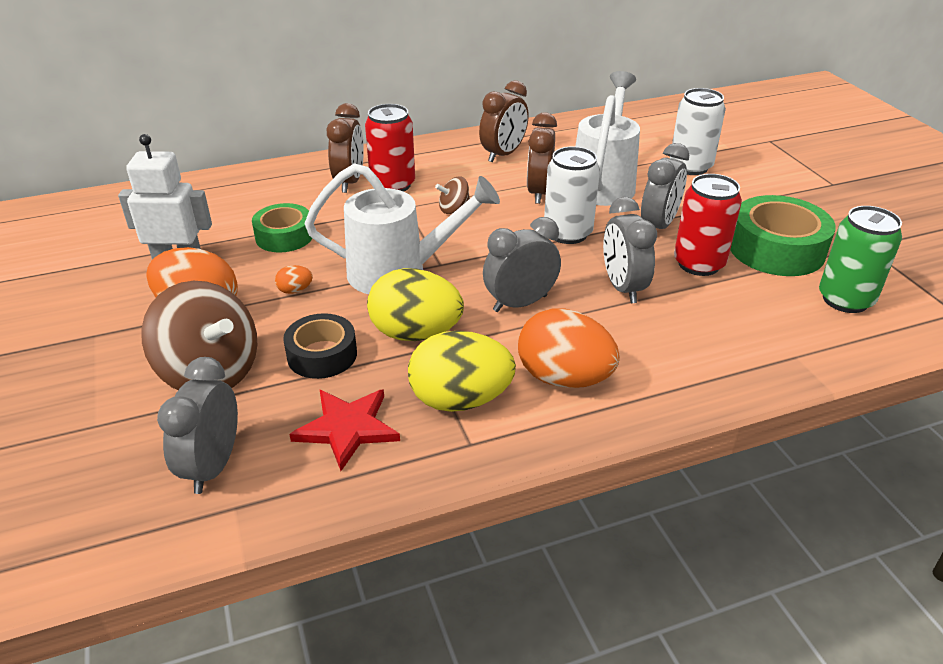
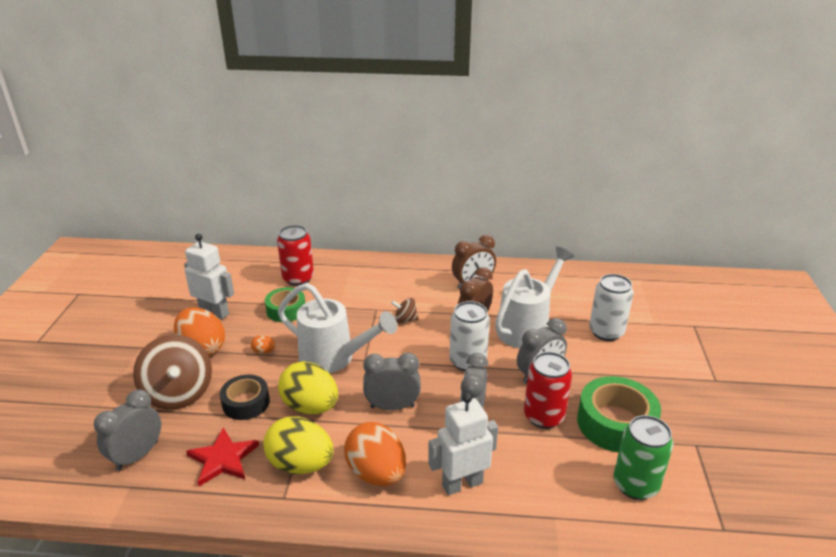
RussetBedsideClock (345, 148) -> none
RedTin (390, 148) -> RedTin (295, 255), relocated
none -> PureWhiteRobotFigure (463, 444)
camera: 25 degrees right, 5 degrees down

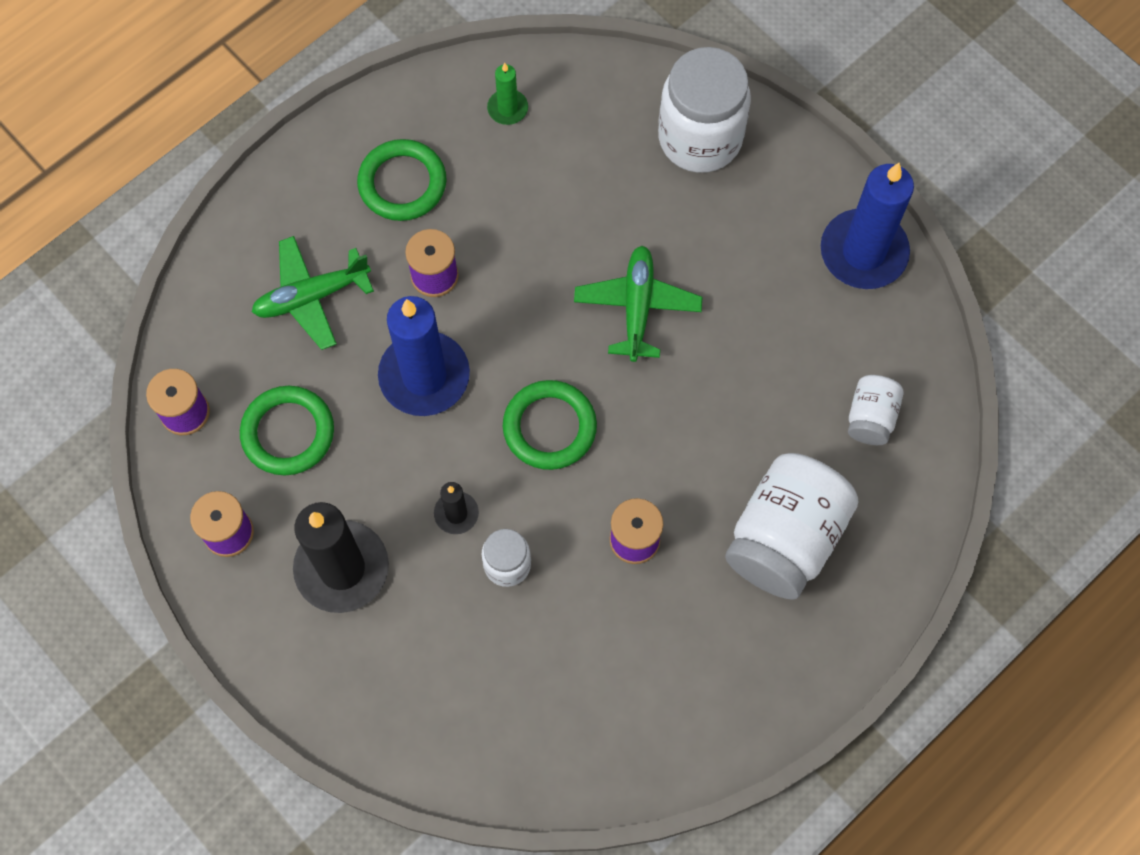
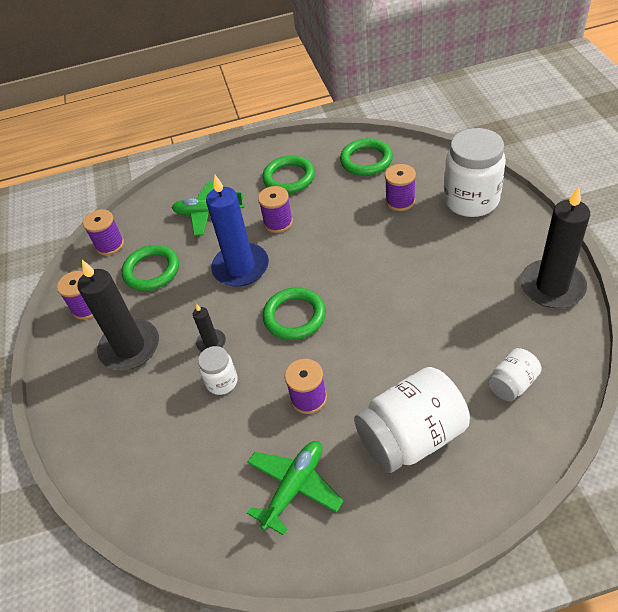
EmeraldCandle (507, 94) -> EmeraldHoop (366, 157)
BlueCandle (867, 226) -> EbonyCandle (555, 247)
EmeraldAeroplane (638, 304) -> EmeraldAeroplane (295, 488), relocated
none -> RoyalPurpleSpool (400, 187)
camera: 35 degrees right, 20 degrees down

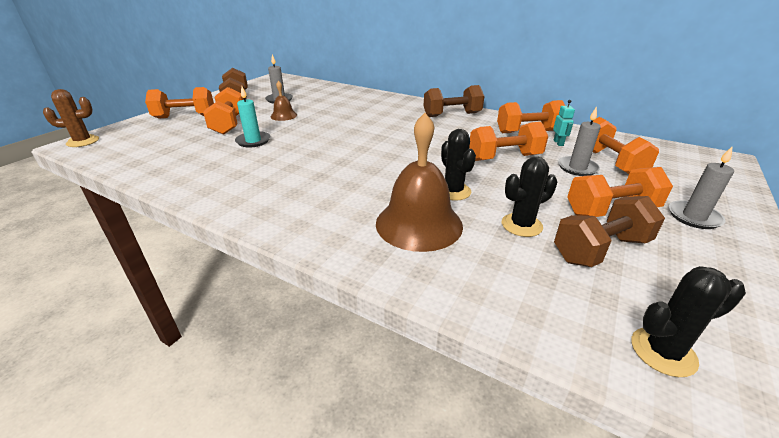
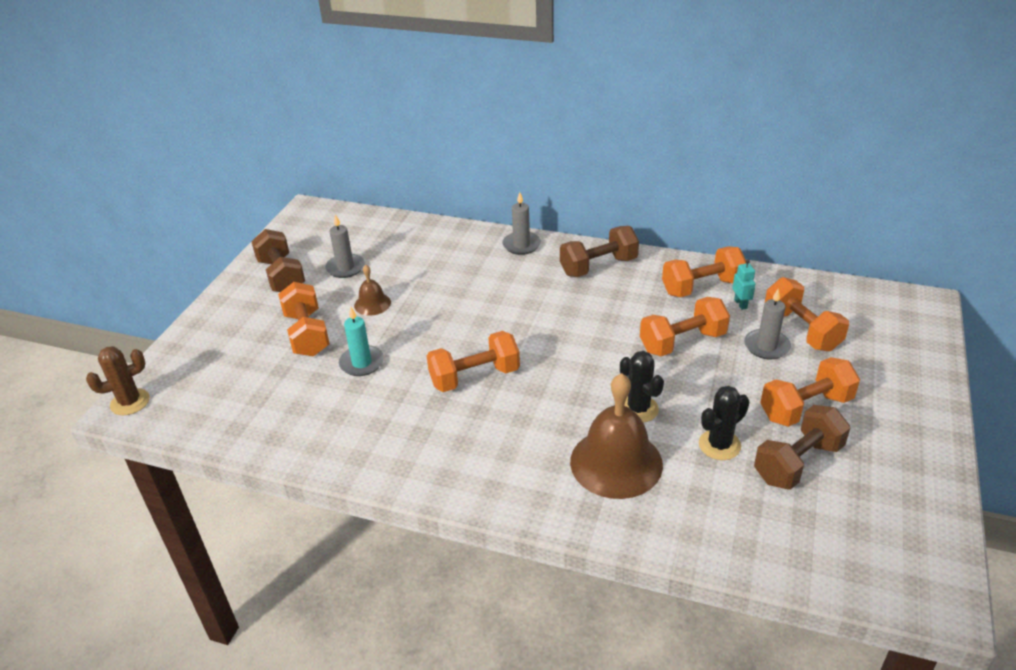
OrangeHandWeight (179, 103) -> OrangeHandWeight (473, 361), relocated
GrayCandle (701, 187) -> GrayCandle (521, 223), relocated
EbonyCactus (689, 321) -> none
camera: 10 degrees left, 5 degrees up

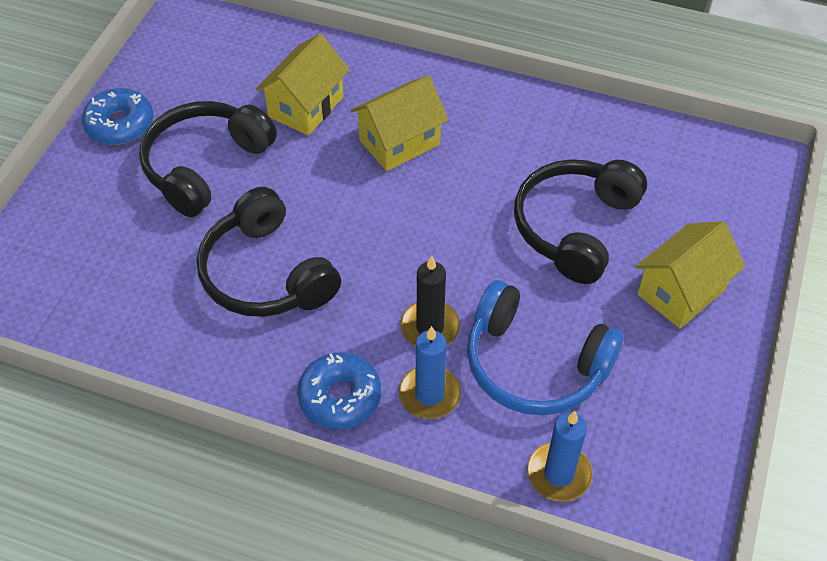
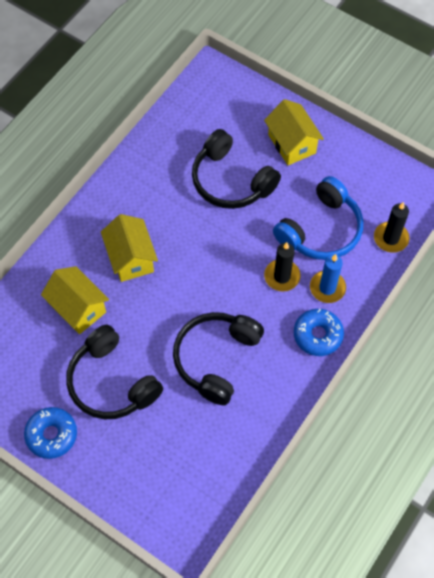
EbonyOverEarHeadphones (269, 252) -> EbonyOverEarHeadphones (218, 358), 135 degrees clockwise
BlueCandle (560, 456) -> EbonyCandle (392, 227)
camera: 75 degrees left, 10 degrees up

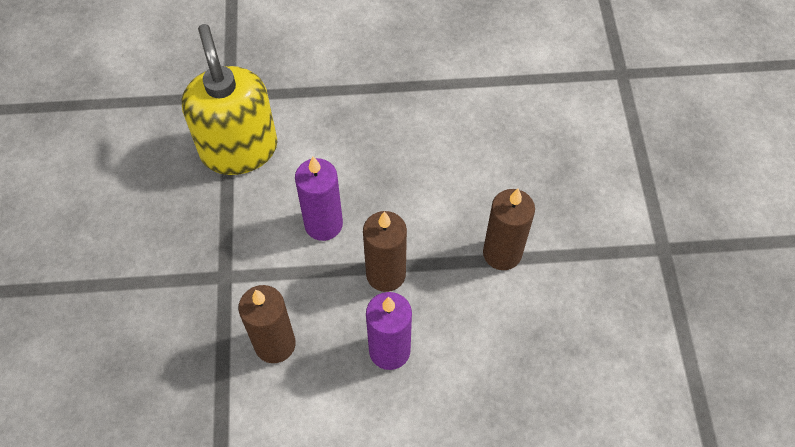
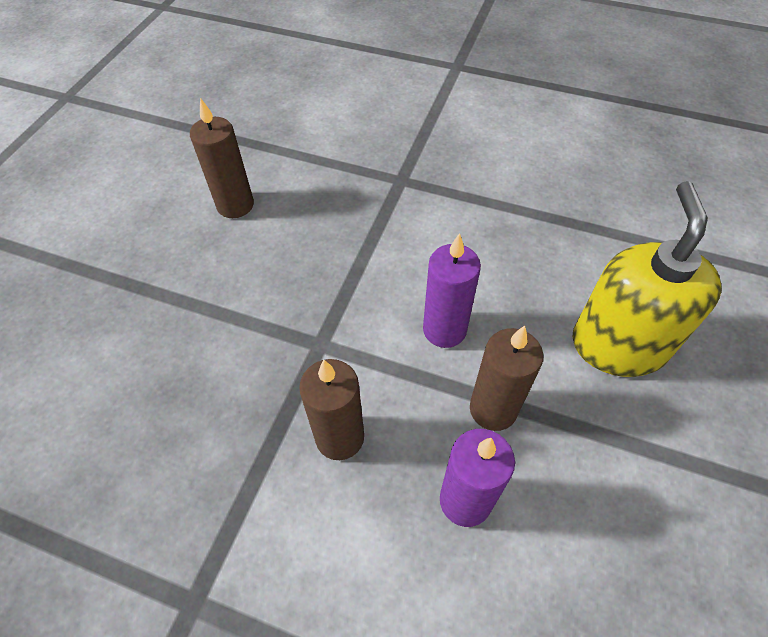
GoldenPumpBottle (229, 99) -> GoldenPumpBottle (647, 279), relocated
RussetCandle (509, 229) -> RussetCandle (222, 158), relocated
camera: 25 degrees right, 5 degrees down

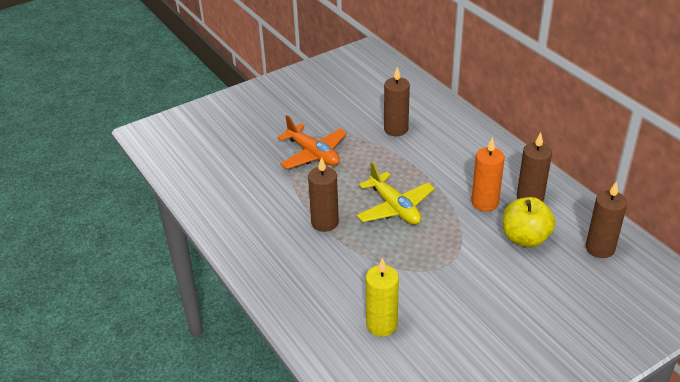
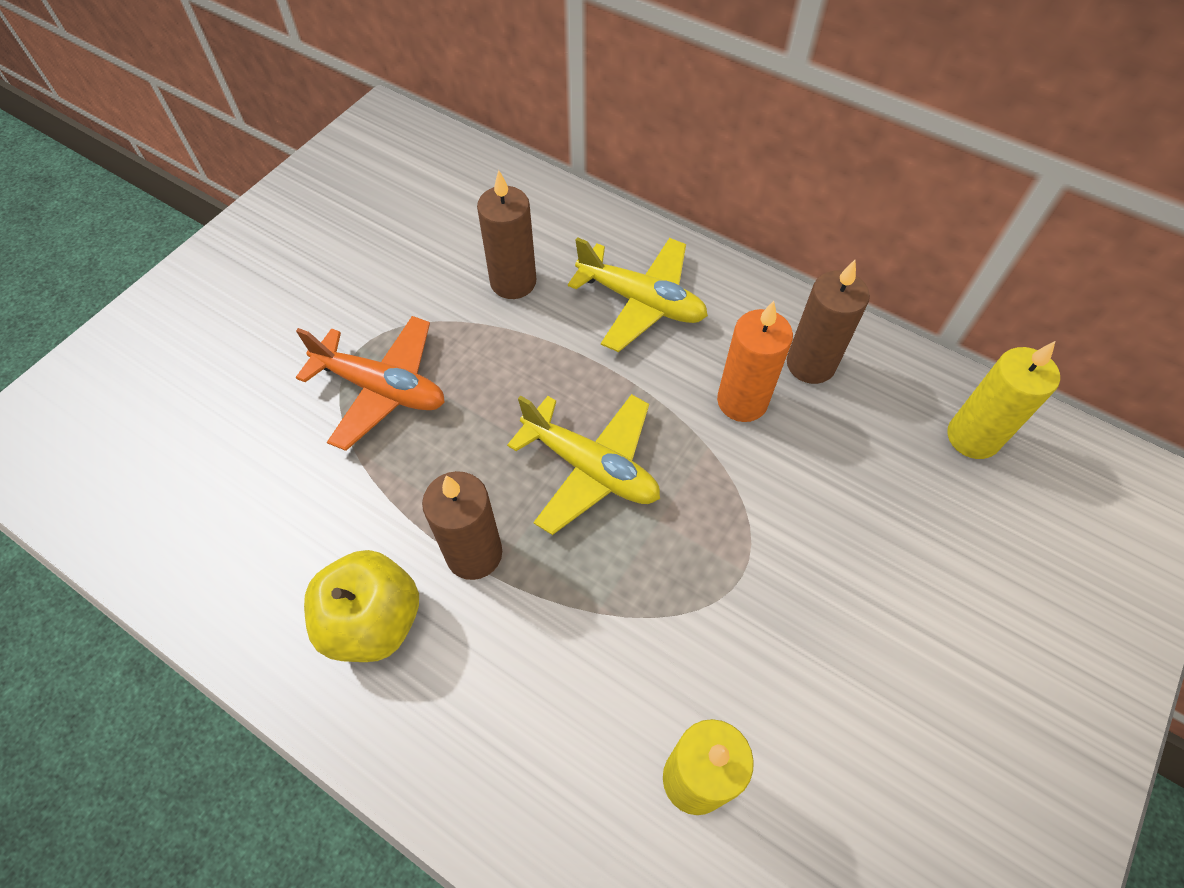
RussetCandle (607, 219) -> GoldenCandle (1004, 400)
GoldenApple (529, 222) -> GoldenApple (361, 606), relocated
none -> GoldenAeroplane (638, 294)
camera: 25 degrees left, 20 degrees up

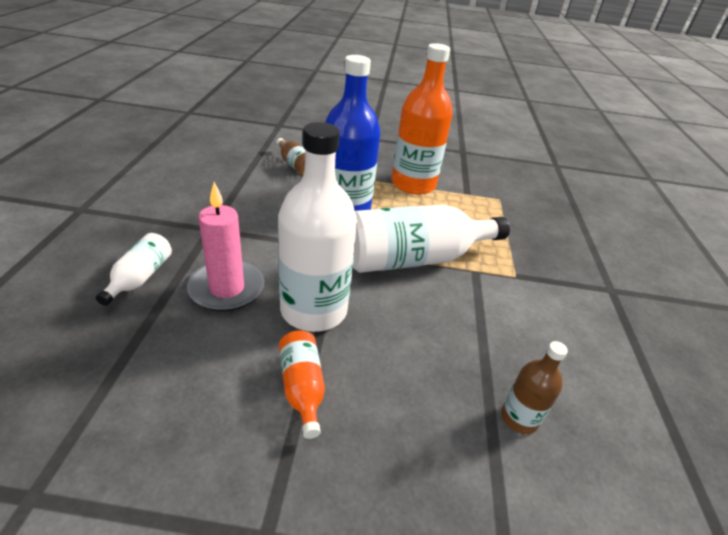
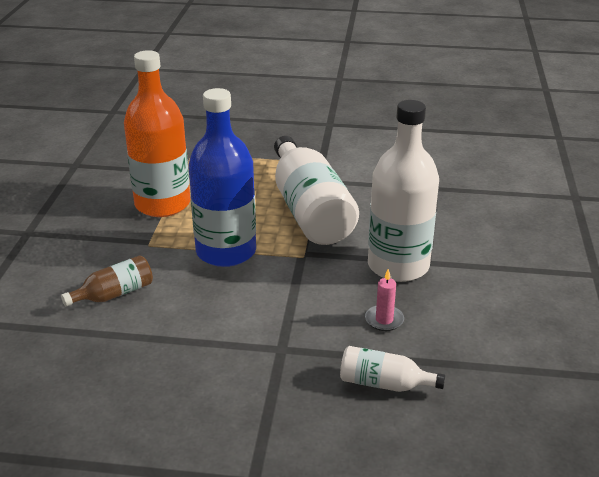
PinkCandle (226, 246) -> PinkCandle (384, 300), x0.51
OrangeDrinkBottle (302, 384) -> none
RussetDrinkBottle (534, 387) -> none
camera: 85 degrees left, 5 degrees down

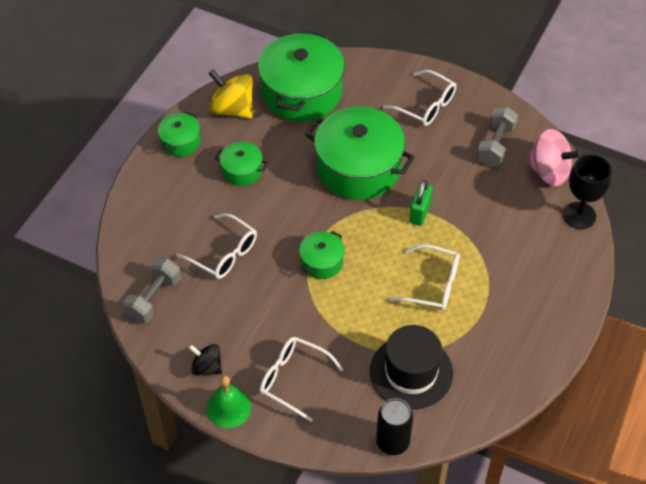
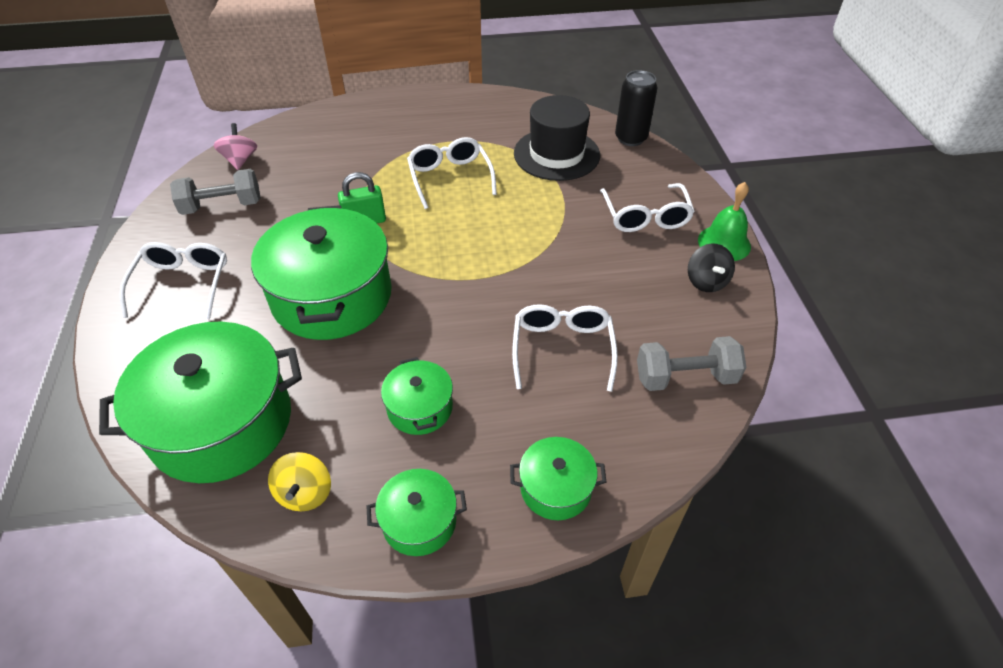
GoldenToyTop (230, 94) -> GoldenToyTop (299, 481), x0.61
PinkToyTop (554, 157) -> PinkToyTop (235, 146), x0.61
EbonyGoblet (587, 191) -> none
EmeraldCookingPot (322, 255) -> EmeraldCookingPot (558, 478), relocated
camera: 125 degrees left, 5 degrees down

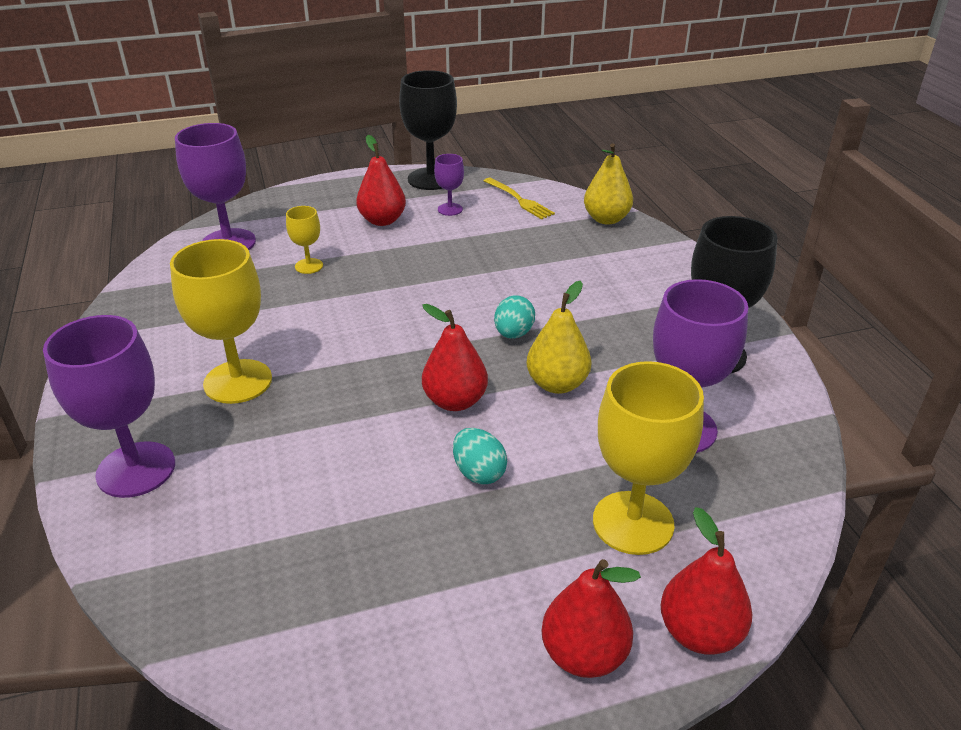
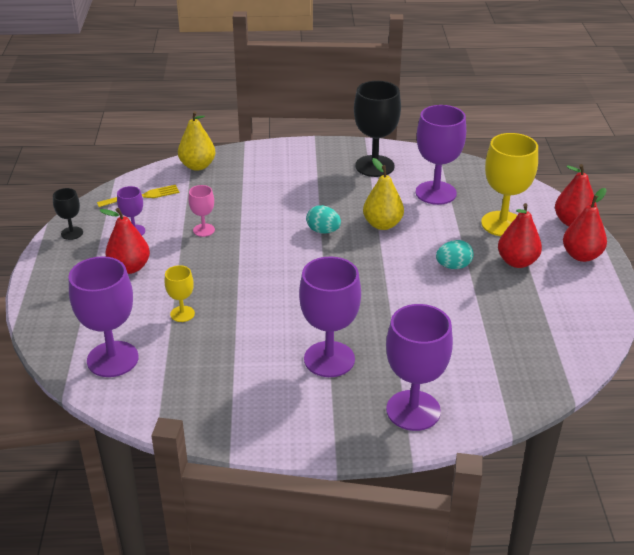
EbonyGoblet (428, 130) -> EbonyGoblet (68, 214), x0.50
GoldenGoblet (221, 321) -> RoyalPurpleGoblet (330, 317)
RedPearFruit (455, 357) -> RedPearFruit (520, 235), relocated
none -> PinkGoblet (201, 211)
camera: 75 degrees left, 0 degrees up

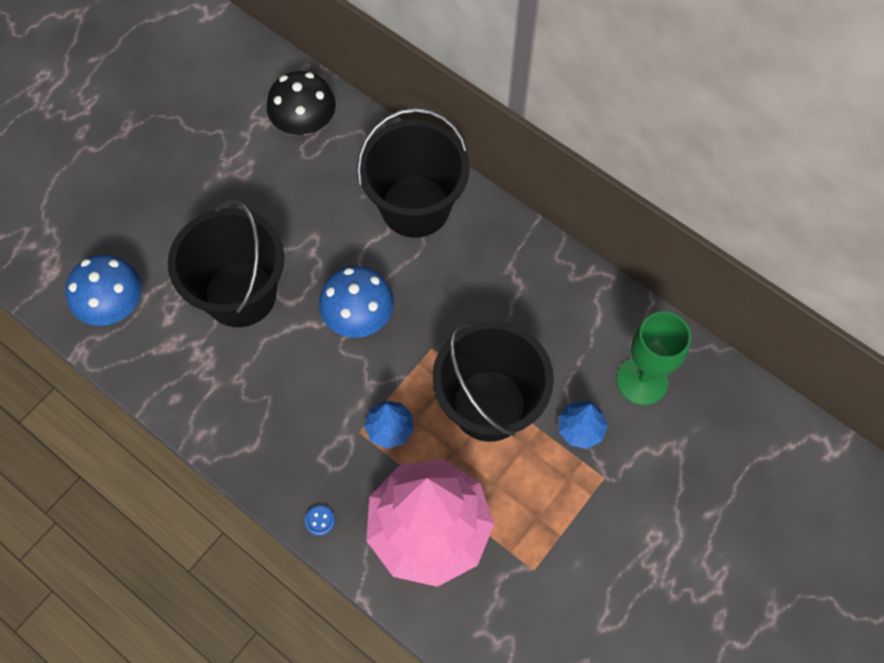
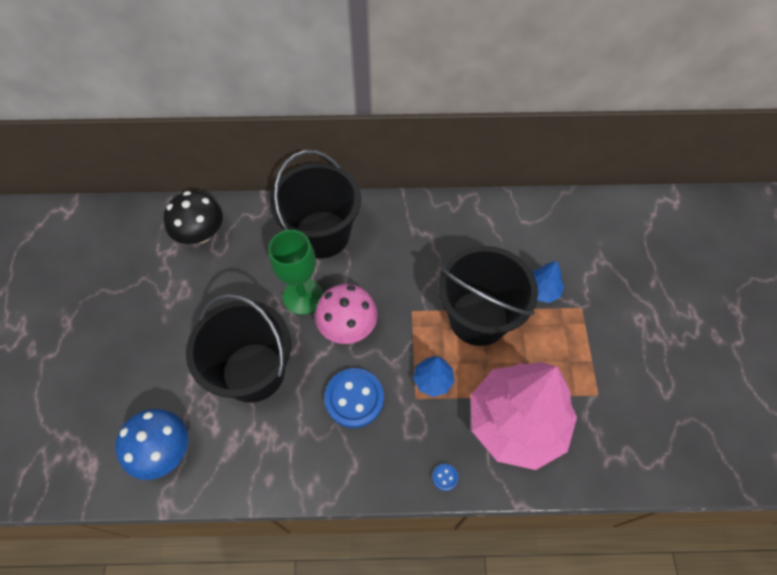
BlueToadstool (356, 302) -> PinkToadstool (346, 314)
EmeraldGoblet (654, 358) -> EmeraldGoblet (295, 272), relocated
none -> BlueShirtButton (354, 398)
camera: 40 degrees left, 5 degrees down

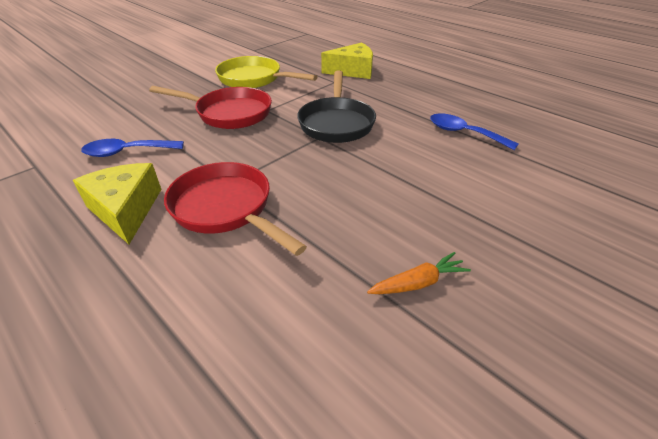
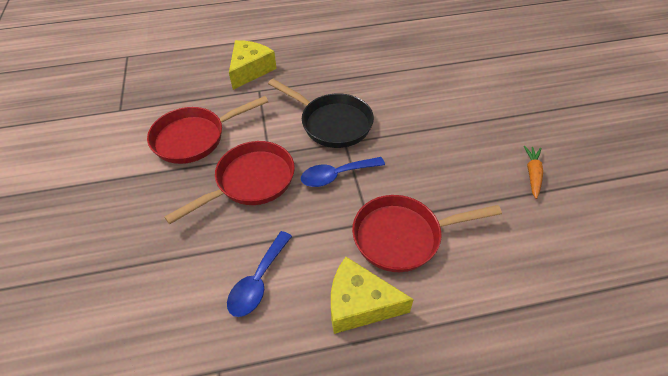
GoldenSkillet (266, 72) -> RedSkillet (207, 130)
BlueTeaspoon (474, 131) -> BlueTeaspoon (343, 172), relocated
camera: 55 degrees left, 10 degrees up

